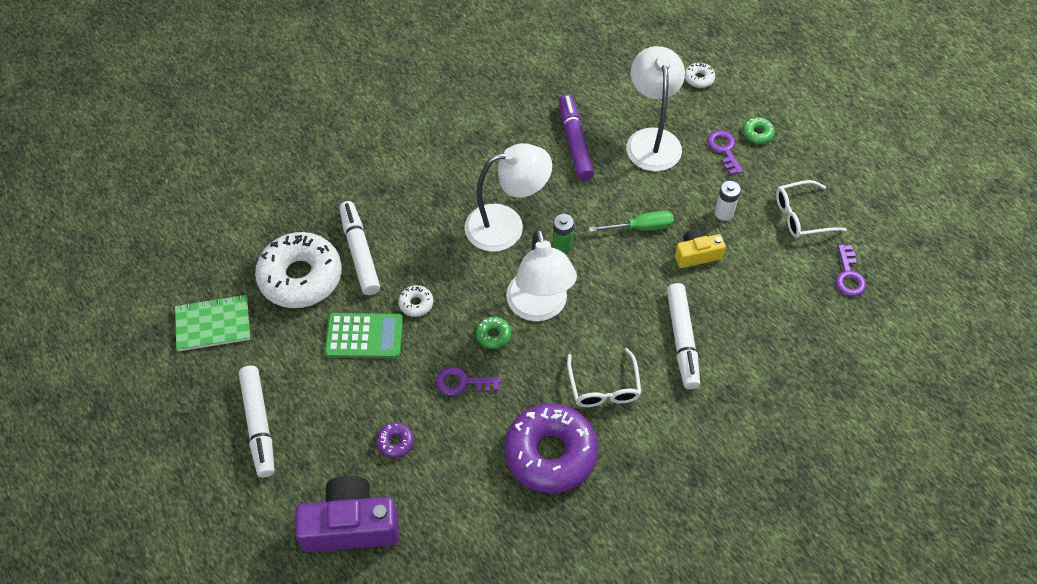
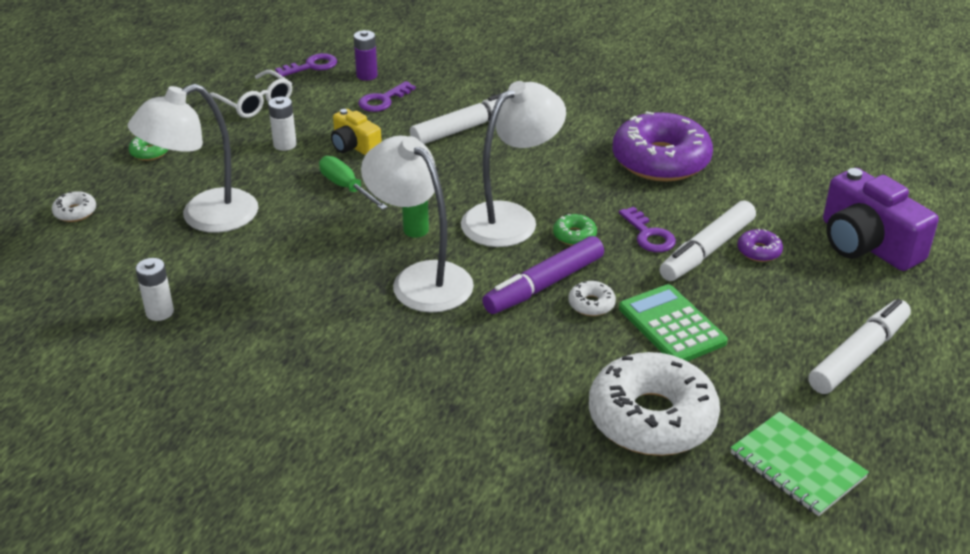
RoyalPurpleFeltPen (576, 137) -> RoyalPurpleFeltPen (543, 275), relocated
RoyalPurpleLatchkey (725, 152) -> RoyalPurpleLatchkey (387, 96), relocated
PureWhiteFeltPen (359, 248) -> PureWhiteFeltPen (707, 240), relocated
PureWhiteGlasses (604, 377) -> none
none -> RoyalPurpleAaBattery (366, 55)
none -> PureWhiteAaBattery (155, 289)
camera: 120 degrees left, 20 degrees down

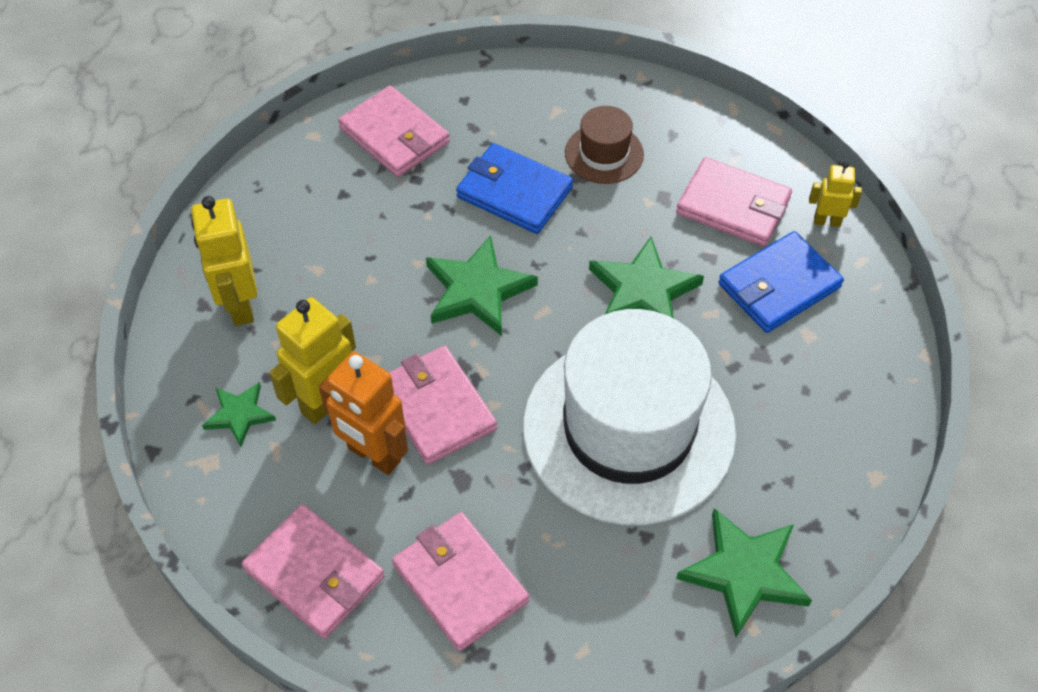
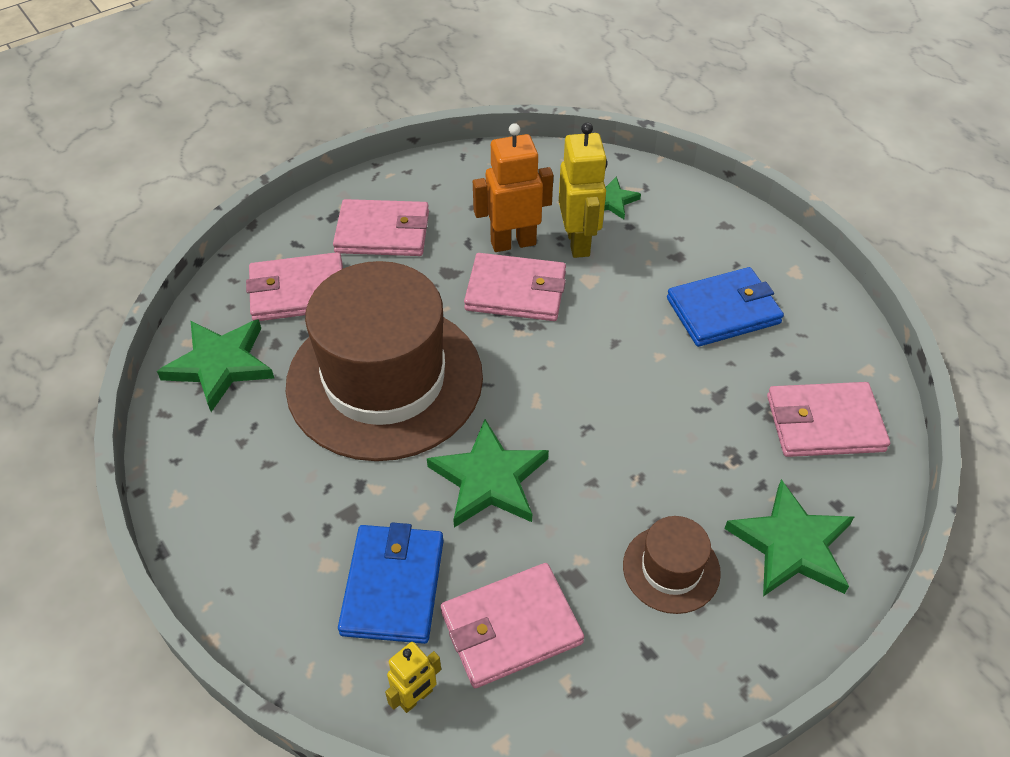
BlueBillfold (514, 188) -> BlueBillfold (725, 307), relocated
GoldenRobotFigure (224, 261) -> none
EmeraldStarShape (482, 285) -> EmeraldStarShape (789, 537), relocated
PureWhiteTallHat (629, 417) -> RussetTallHat (384, 361)
PinkBillfold (313, 571) -> PinkBillfold (294, 286), relocated
camera: 130 degrees right, 5 degrees down

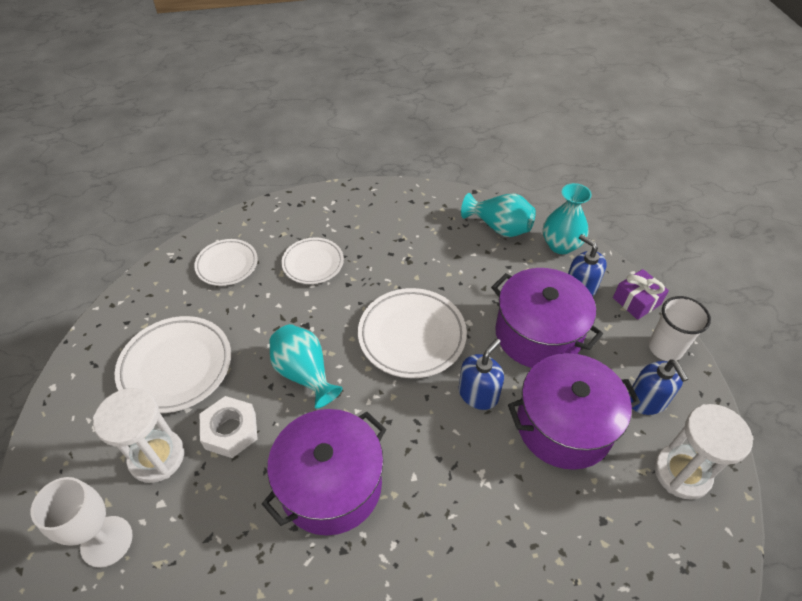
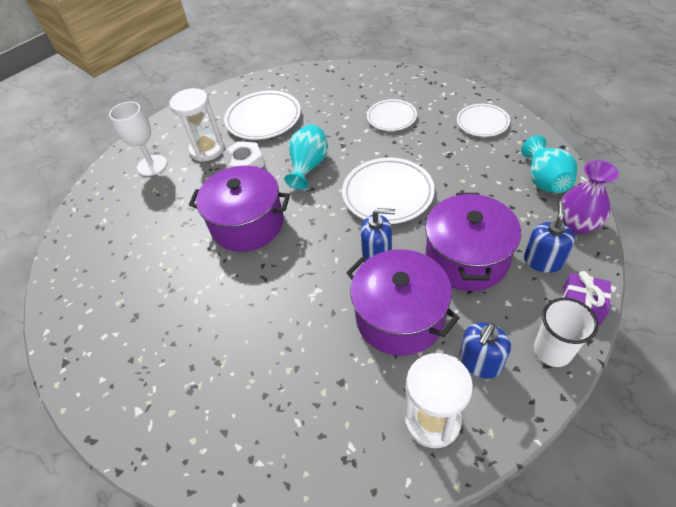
TealVase (567, 218) -> RoyalPurpleVase (589, 197)
PureWhiteFlatDish (226, 262) -> PureWhiteFlatDish (483, 120), relocated
camera: 60 degrees right, 0 degrees up

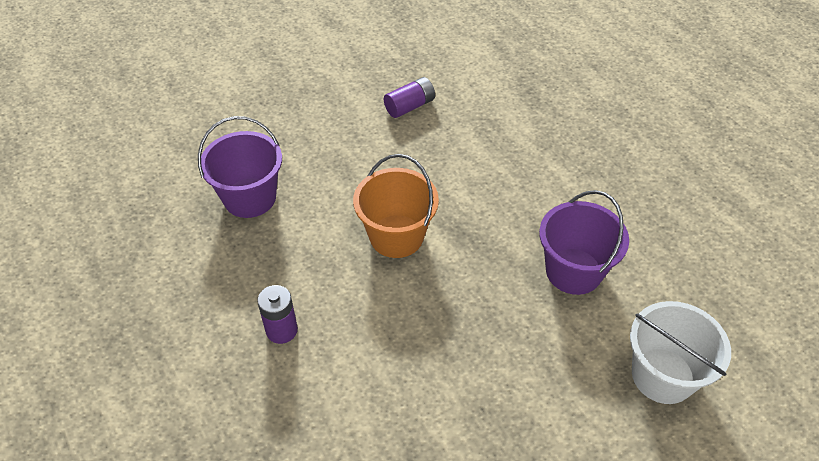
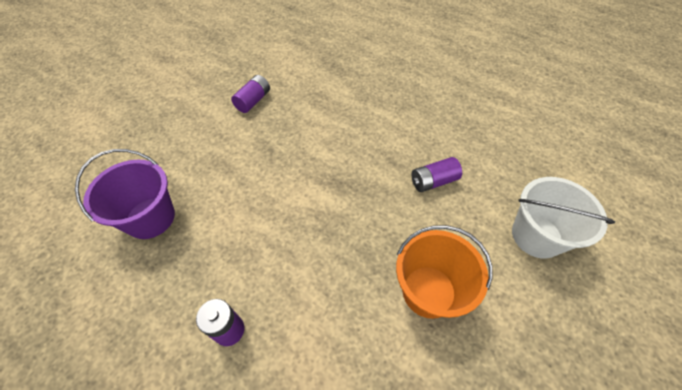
OrangePail (396, 206) -> OrangePail (444, 272), relocated
RoyalPurplePail (584, 242) -> RoyalPurpleAaBattery (436, 174)
camera: 25 degrees left, 5 degrees up

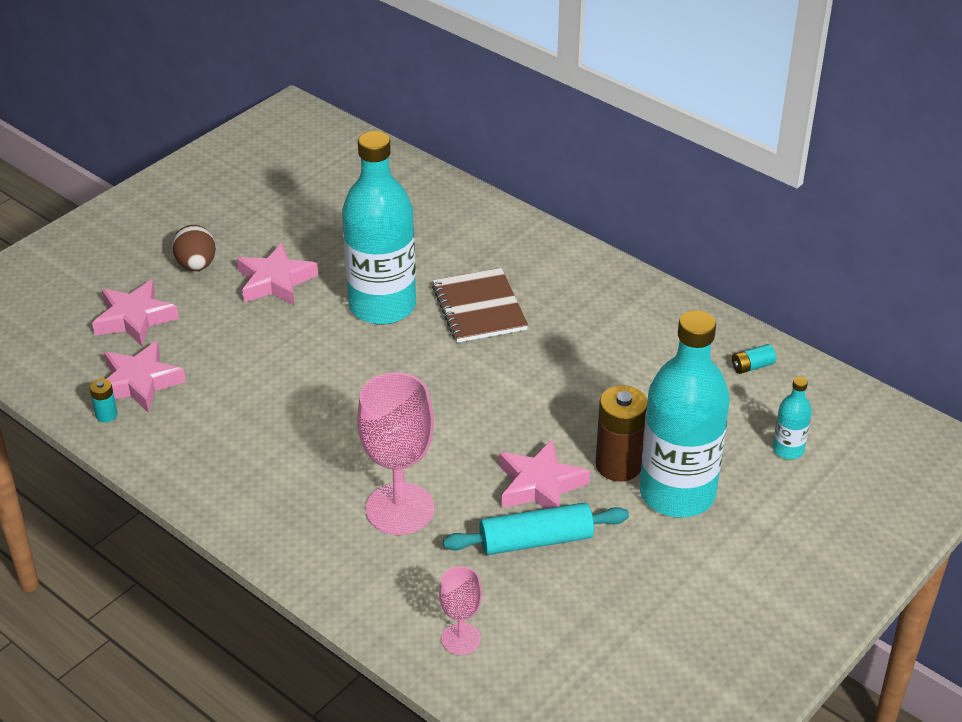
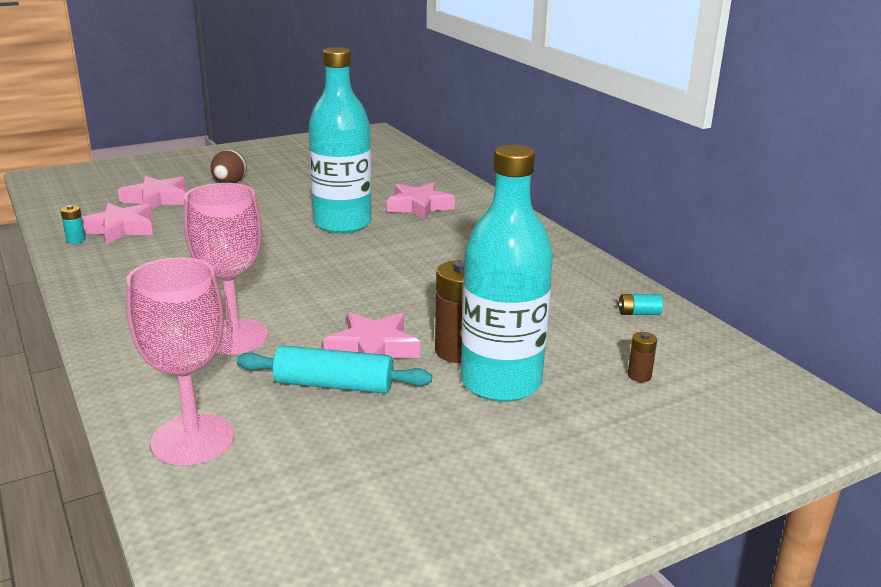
PinkStarShape (277, 274) -> PinkStarShape (421, 201), relocated
RussetNotepad (480, 305) -> none
TealDrinkBottle (792, 418) -> RussetAaBattery (642, 357)
PinkGoblet (460, 610) -> PinkGoblet (180, 361), x1.88
camera: 20 degrees right, 15 degrees down

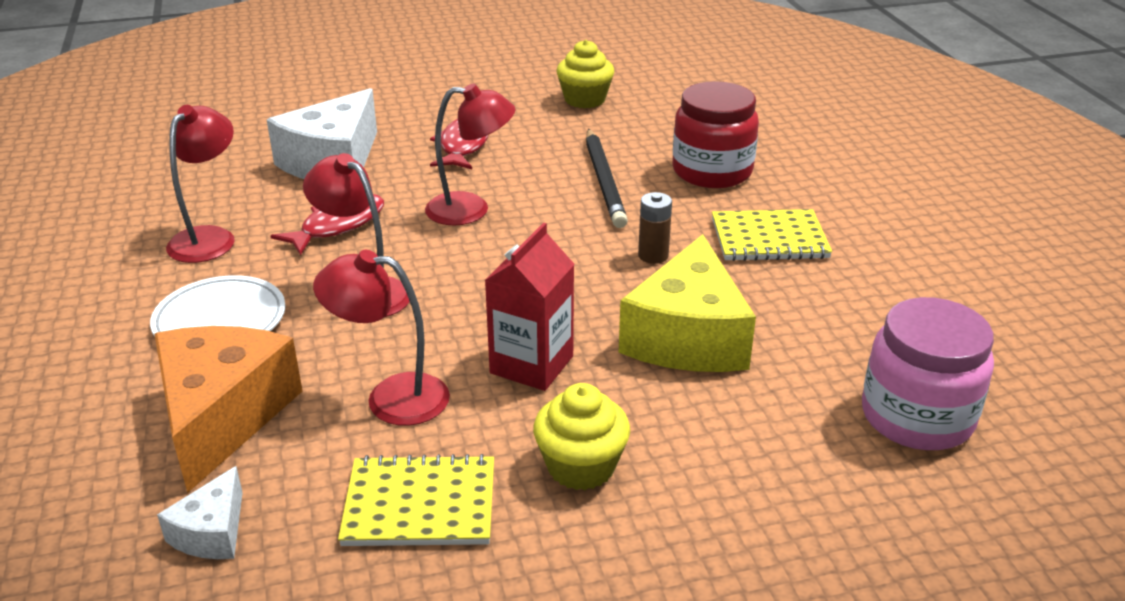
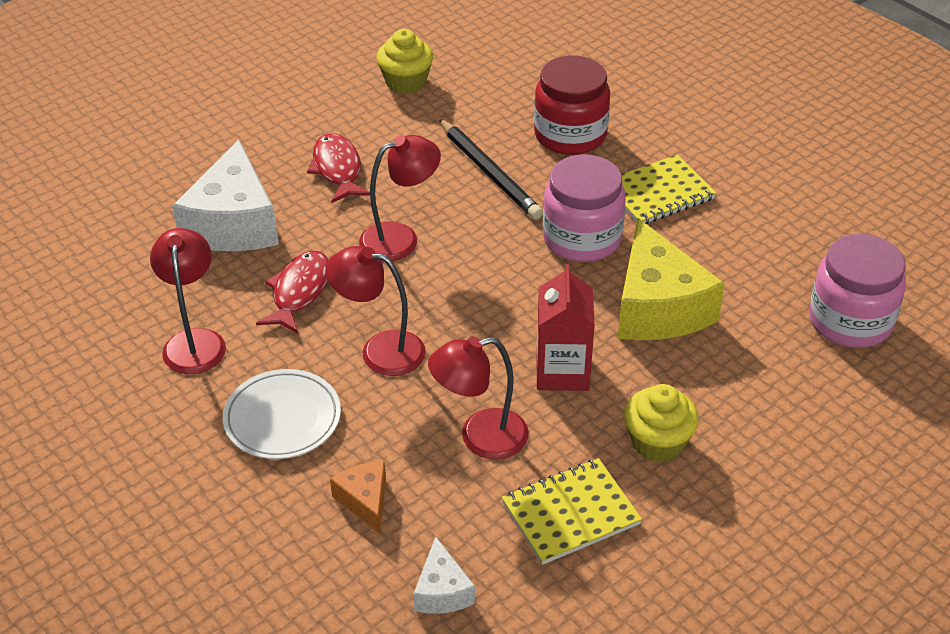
RussetAaBattery (655, 228) -> PinkJar (584, 208)
OrangeCheese (228, 409) -> OrangeCheese (358, 498), x0.49
camera: 25 degrees left, 10 degrees up

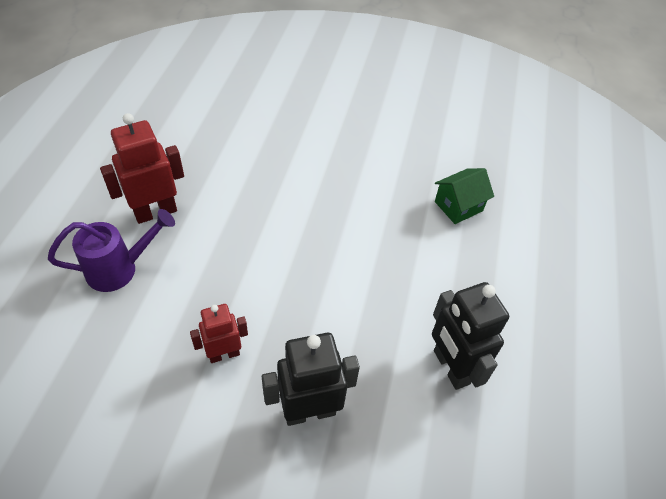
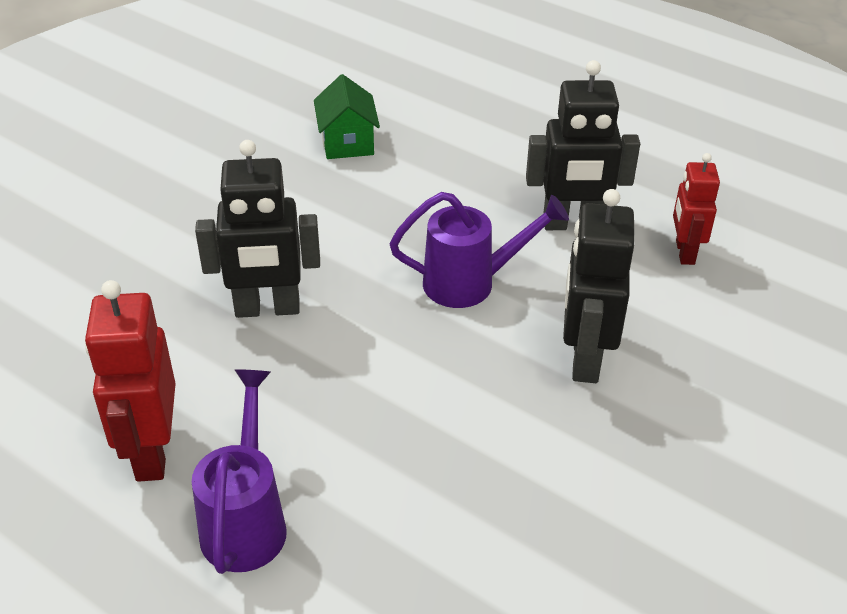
RedRobotFigure (219, 333) -> RedRobotFigure (696, 209), relocated
none -> EbonyRobotFigure (257, 229)
none -> RoyalPurpleWateringPot (479, 250)
camera: 65 degrees left, 10 degrees down

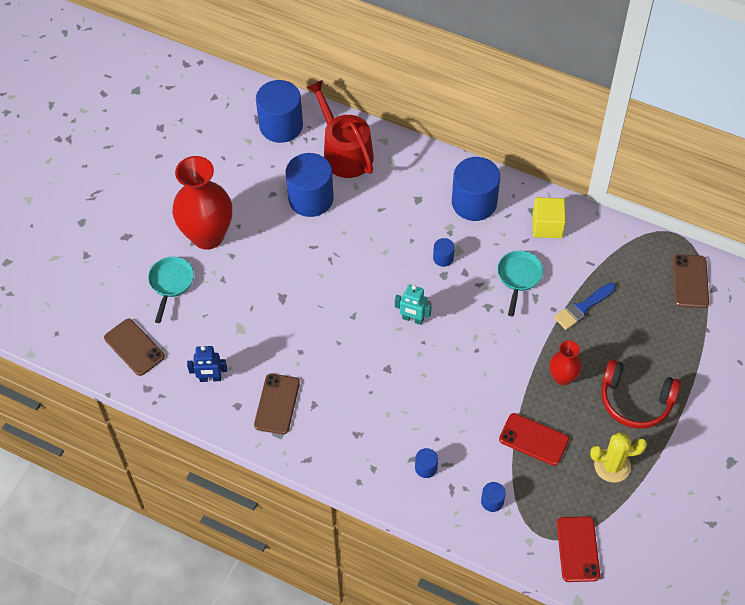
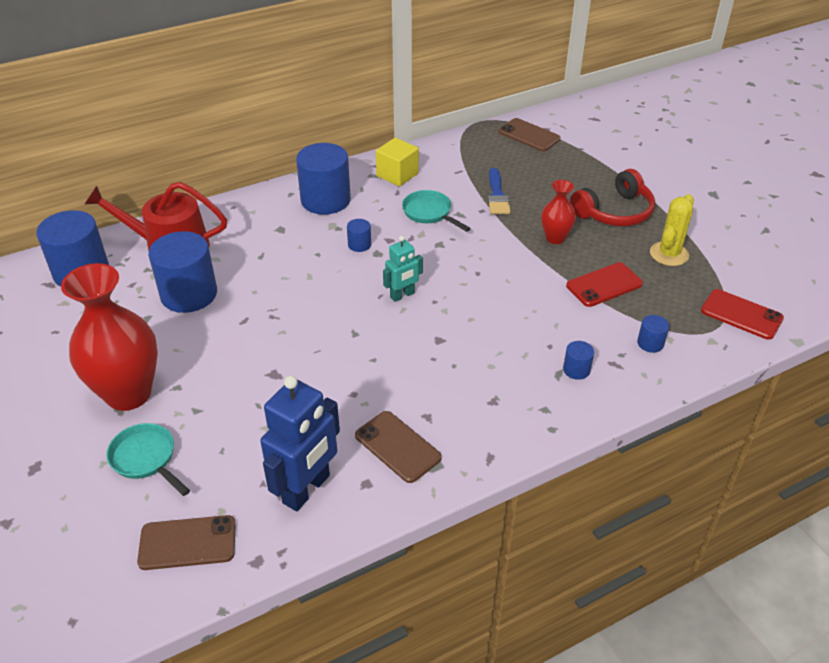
BlueRobotFigure (207, 364) -> BlueRobotFigure (300, 443), x1.78
camera: 55 degrees left, 15 degrees down

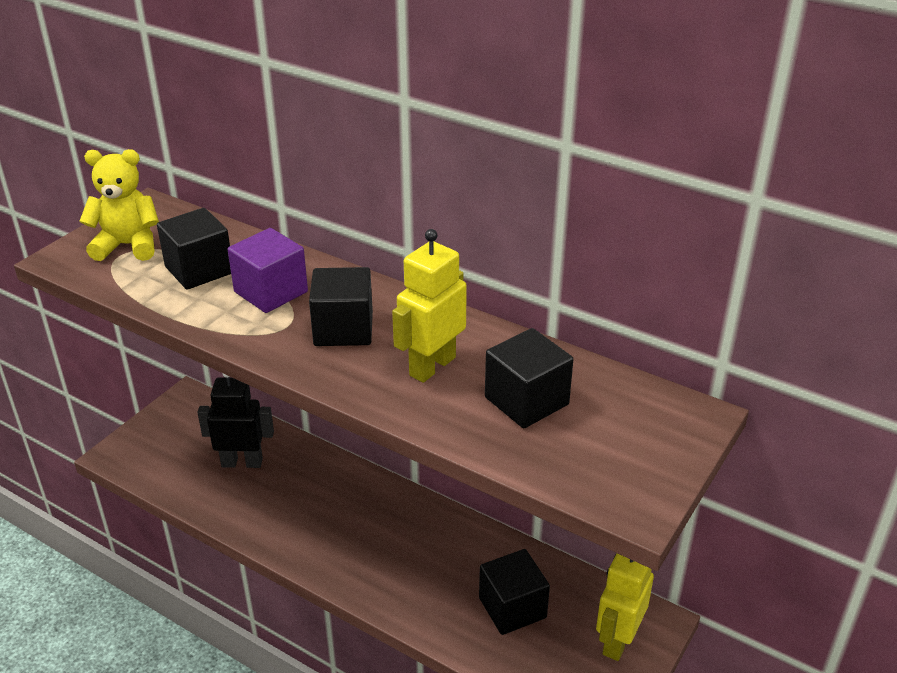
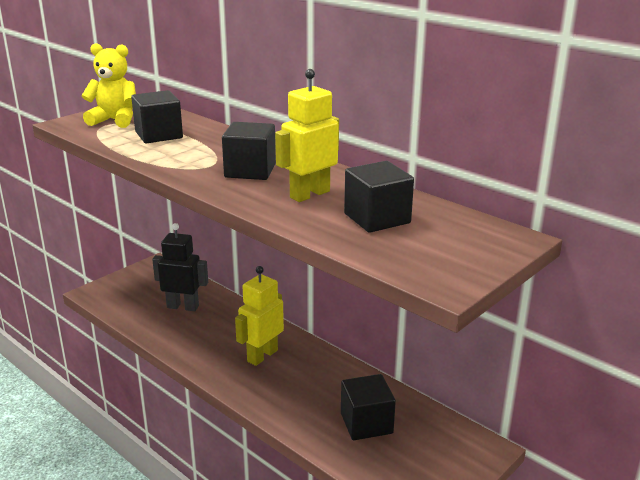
RoyalPurpleSolidCube (268, 270) -> none
GoldenRobotFigure (625, 607) -> GoldenRobotFigure (259, 316), relocated
camera: 10 degrees right, 10 degrees down

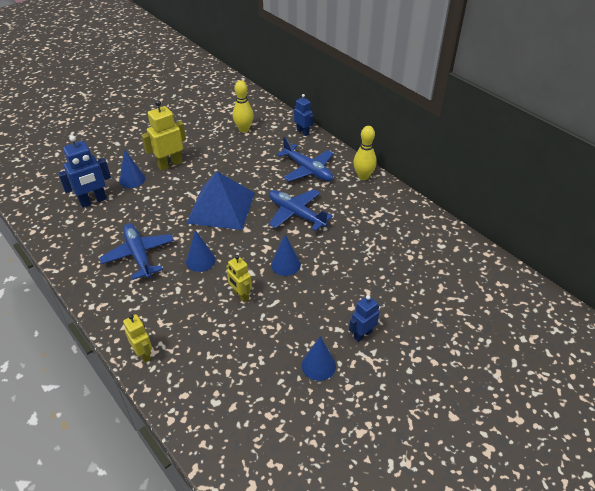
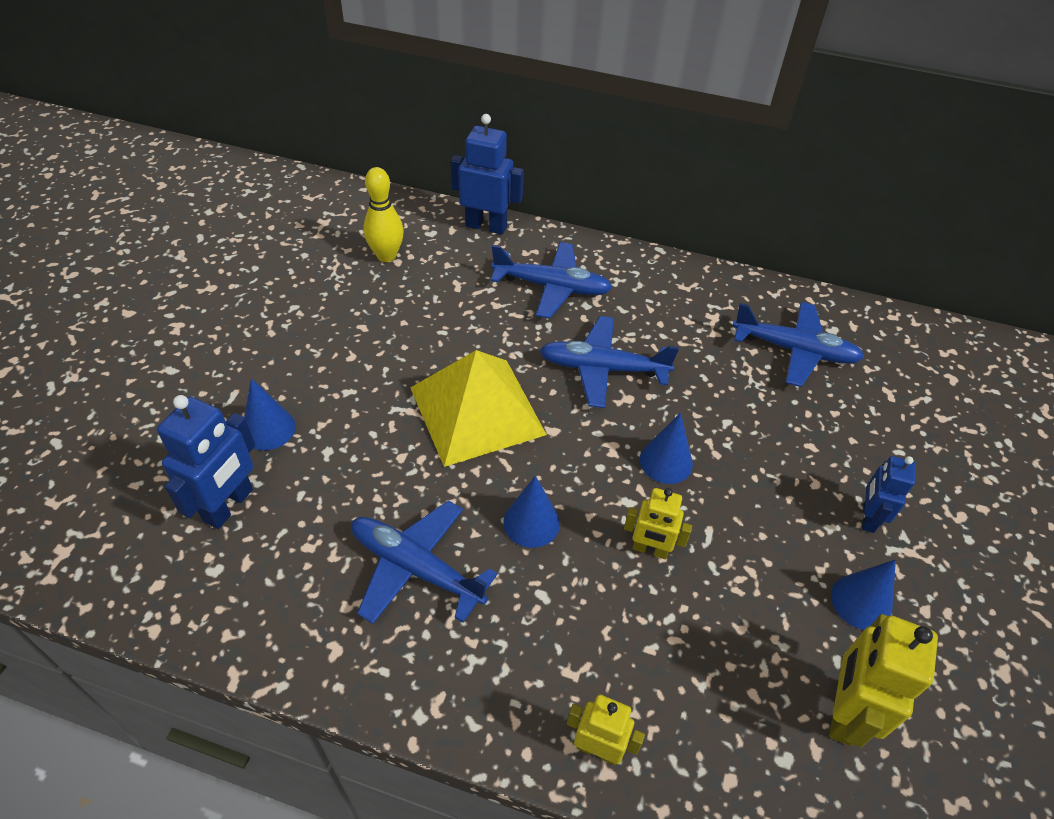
BlueRobotFigure (304, 115) -> BlueRobotFigure (487, 174), x1.59
GoldenRobotFigure (163, 135) -> GoldenRobotFigure (883, 680), relocated
GoldenTenpin (365, 153) -> none
BluePyramidShape (220, 200) -> GoldenPyramidShape (478, 408)
none -> BlueAeroplane (798, 344)
camera: 35 degrees left, 5 degrees up

